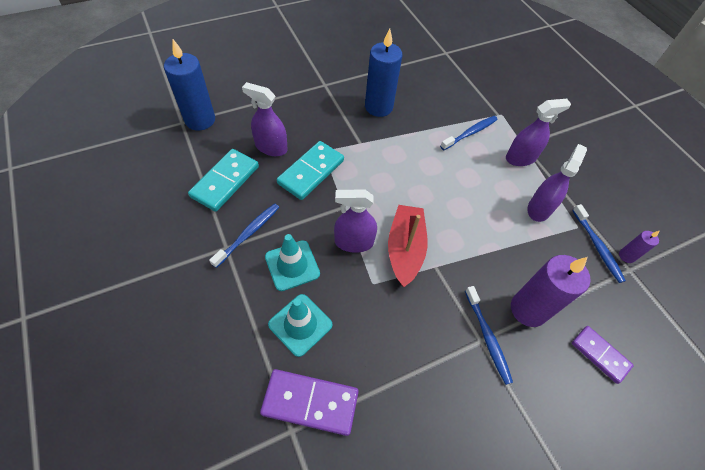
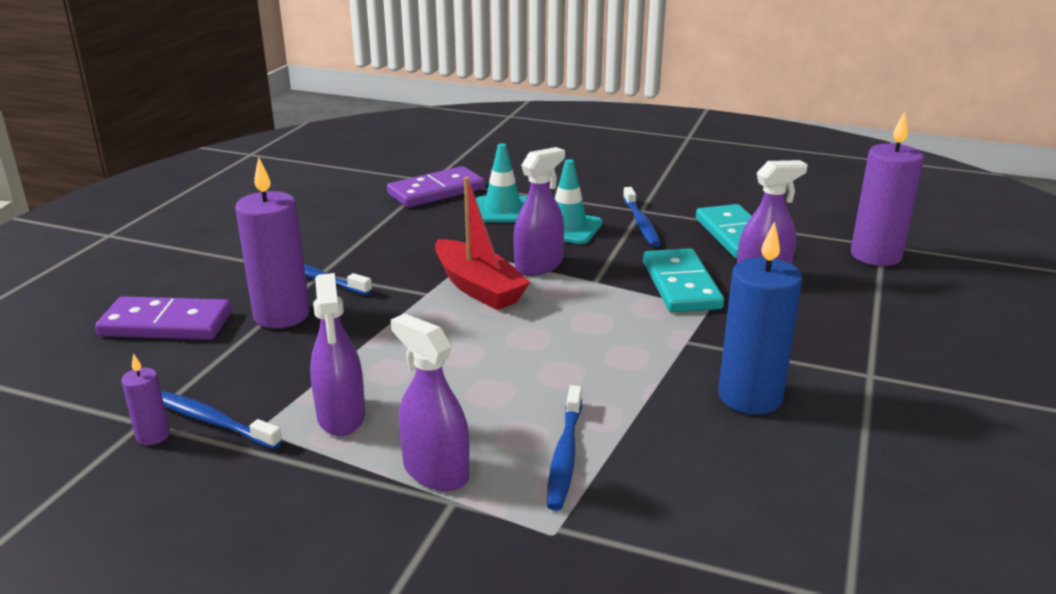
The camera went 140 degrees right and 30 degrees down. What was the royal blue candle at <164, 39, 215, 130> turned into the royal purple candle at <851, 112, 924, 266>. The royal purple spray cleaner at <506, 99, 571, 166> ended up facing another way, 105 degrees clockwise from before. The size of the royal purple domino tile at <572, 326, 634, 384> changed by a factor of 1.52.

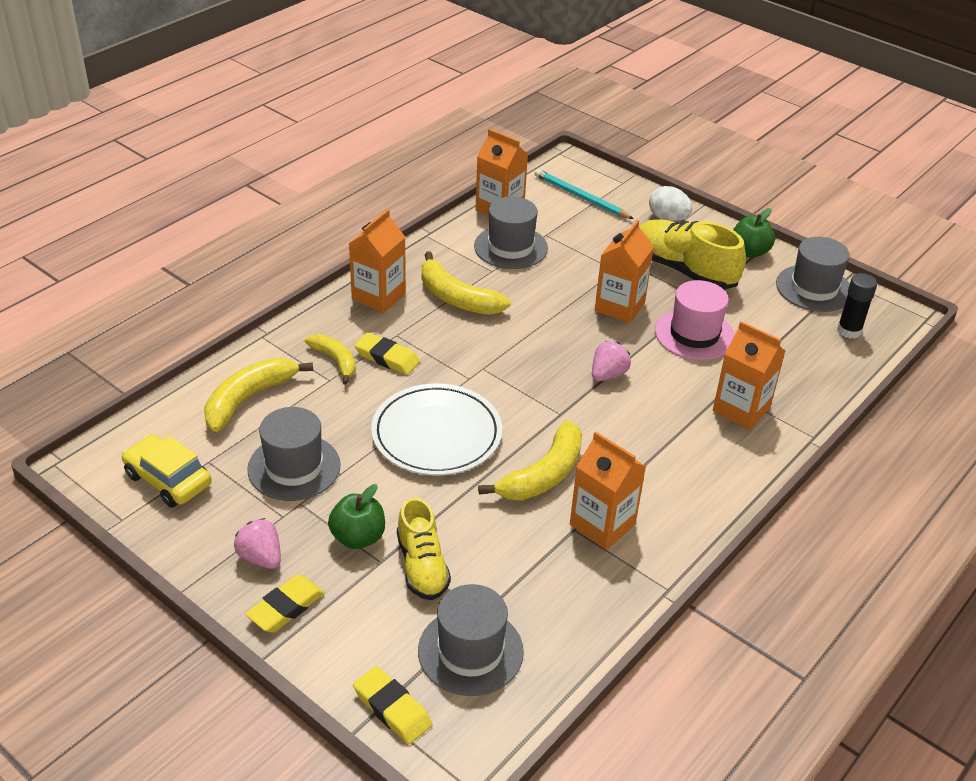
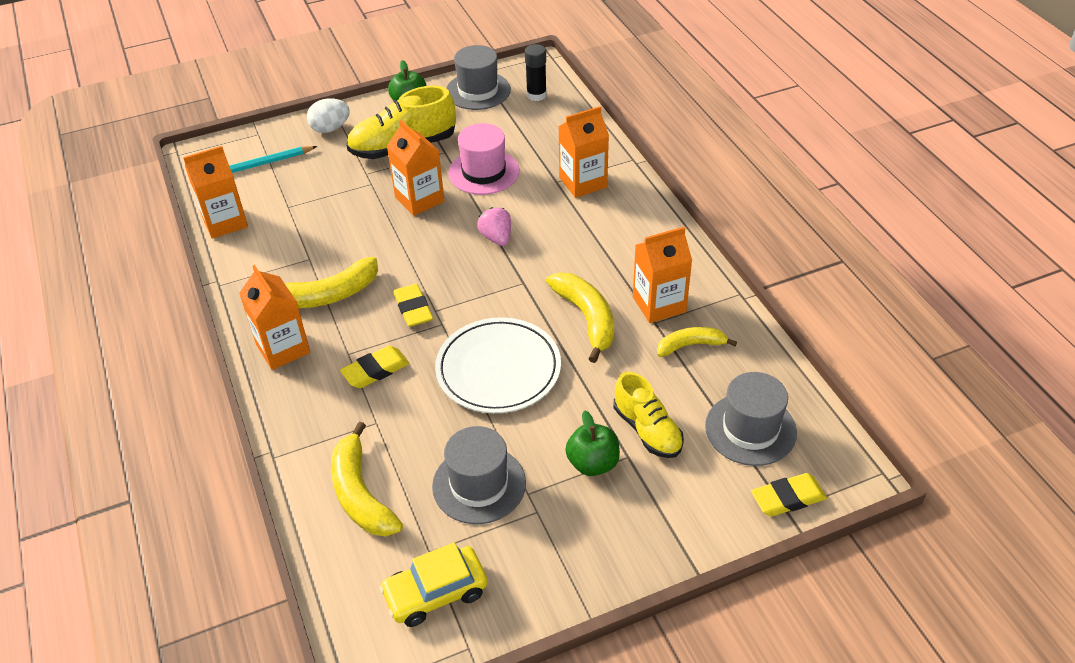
The camera went 60 degrees left and 5 degrees up. The second view lost the rose-pink toy strawberry at <234, 518, 281, 569>. The yellow eraser ended up elsewhere, having gone from <245, 575, 325, 633> to <393, 284, 433, 327>. The yellow banana fruit ended up elsewhere, having gone from <305, 334, 356, 385> to <657, 327, 737, 357>. The yellow lace-up shoe at <397, 497, 451, 600> ended up facing another way, 45 degrees clockwise from before. The second view lost the ash-grey hat at <474, 197, 548, 269>.

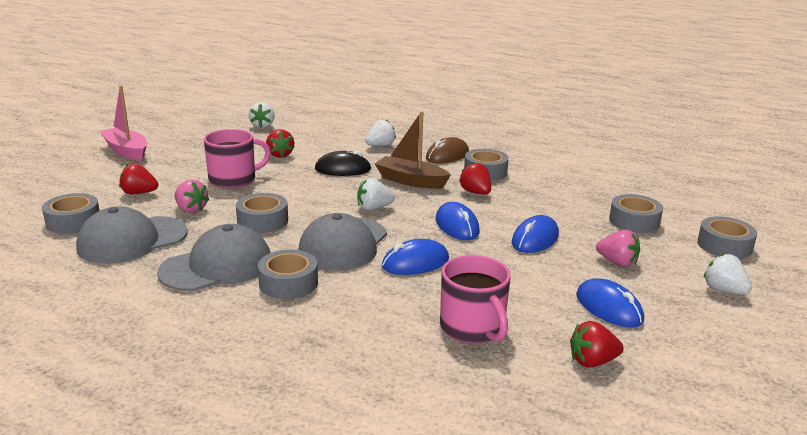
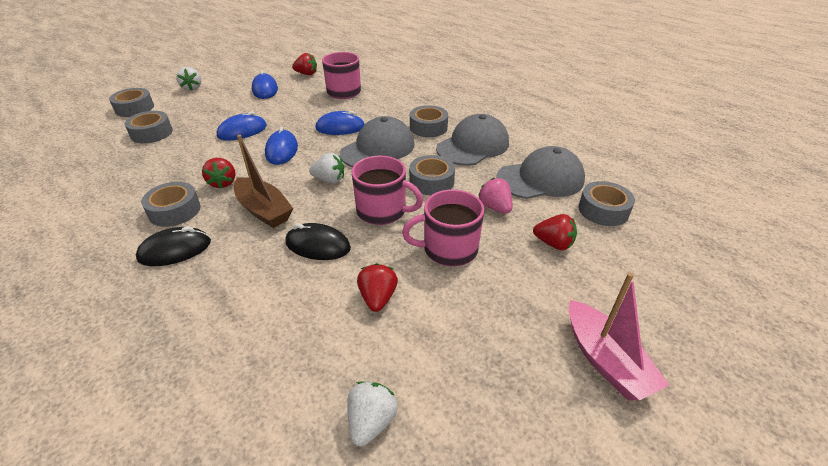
The camera went 160 degrees left and 15 degrees up. The ash-grey baseball cap at <157, 224, 271, 291> ended up facing another way, 150 degrees clockwise from before. The second view lost the pure white toy strawberry at <365, 120, 396, 146>. What was the brown PC mouse at <426, 137, 469, 164> turned into the black PC mouse at <136, 226, 211, 266>. The second view lost the rose-pink toy strawberry at <596, 230, 640, 267>. The second view gained the rose-pink tea mug at <351, 156, 423, 225>.

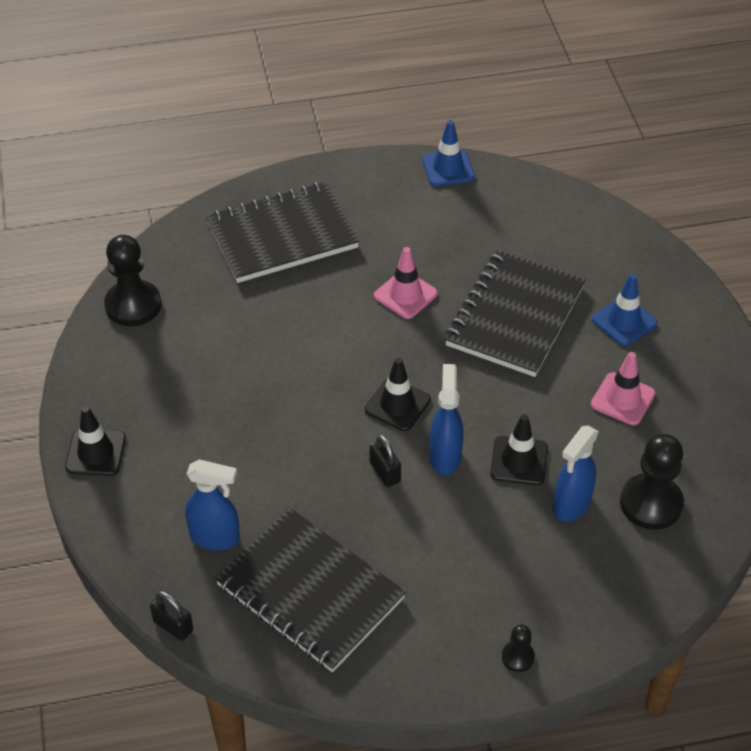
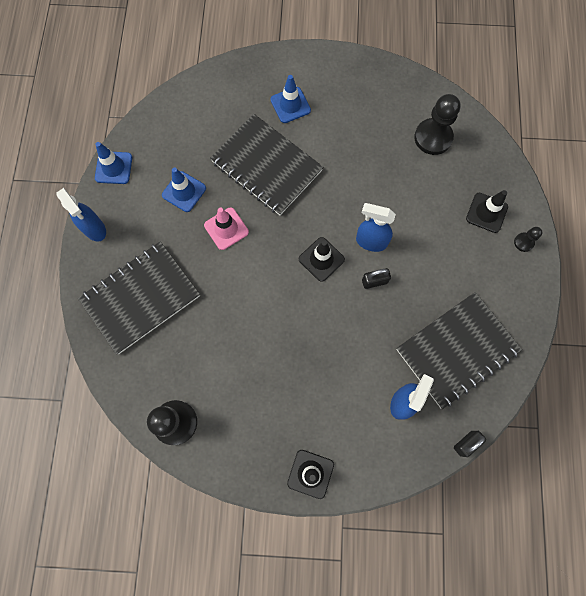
The camera went 75 degrees left and 25 degrees up. The black notebook at <206, 182, 359, 283> ended up facing another way, 60 degrees clockwise from before. The black traffic cone ended up elsewhere, having gone from <490, 414, 548, 485> to <466, 190, 508, 233>. The royal blue spray cleaner ended up elsewhere, having gone from <553, 426, 599, 522> to <56, 188, 106, 241>. The second view lost the rose-pink traffic cone at <591, 352, 656, 425>. The second view gained the royal blue traffic cone at <162, 168, 206, 212>.

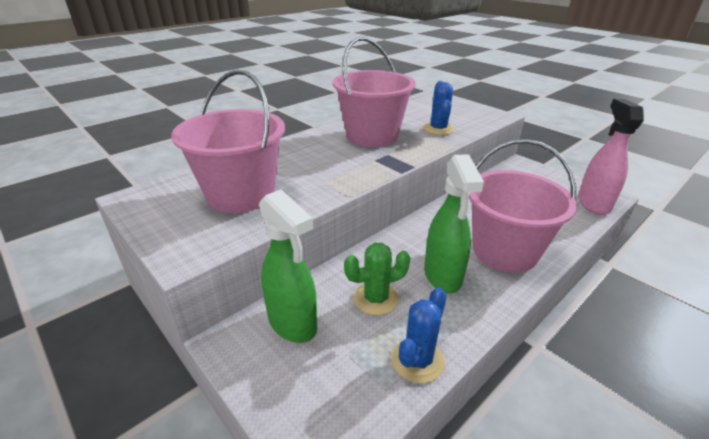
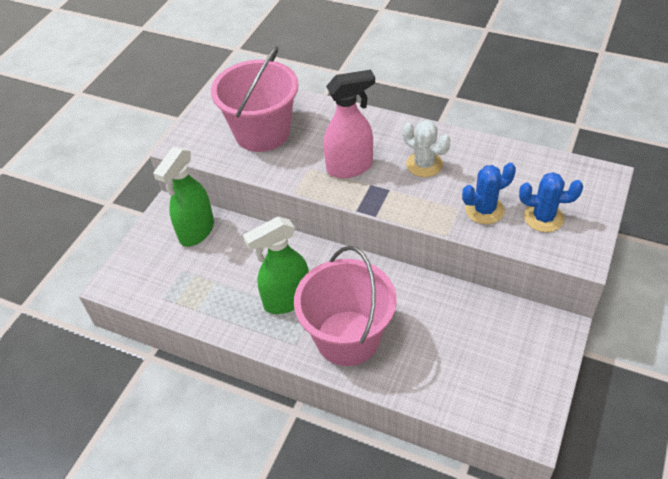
The camera went 70 degrees right and 15 degrees up. Where the rose-pink bucket stood at <333, 37, 416, 147>, the pure white saguaro cactus came to stand at <403, 120, 450, 177>. The second view lost the leaf-green saguaro cactus at <344, 243, 410, 315>. The royal blue saguaro cactus ended up elsewhere, having gone from <392, 288, 447, 383> to <519, 172, 583, 232>. The rose-pink spray cleaner ended up elsewhere, having gone from <578, 99, 644, 215> to <323, 70, 375, 178>.

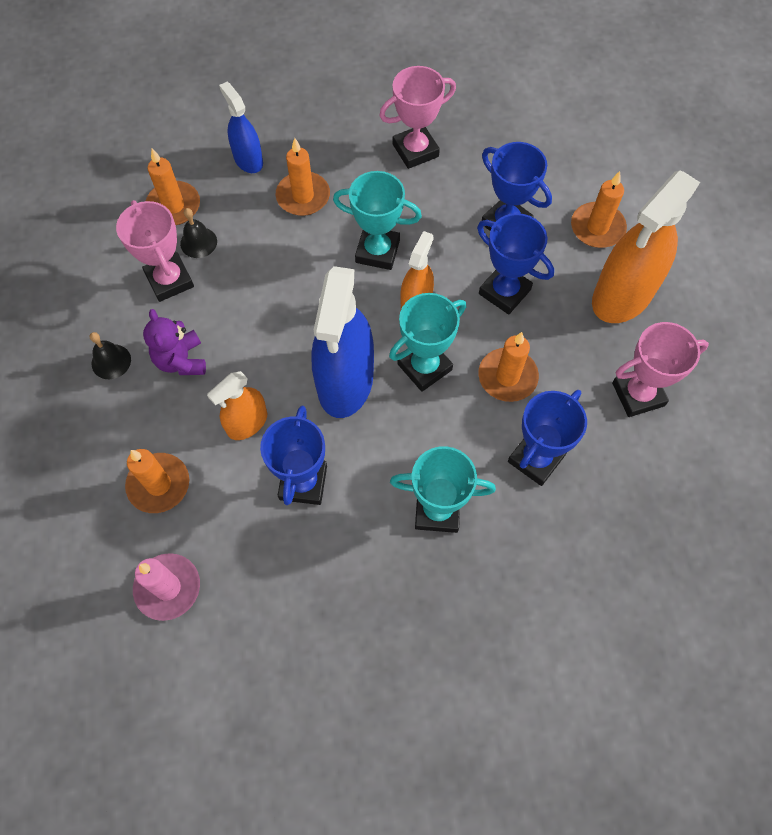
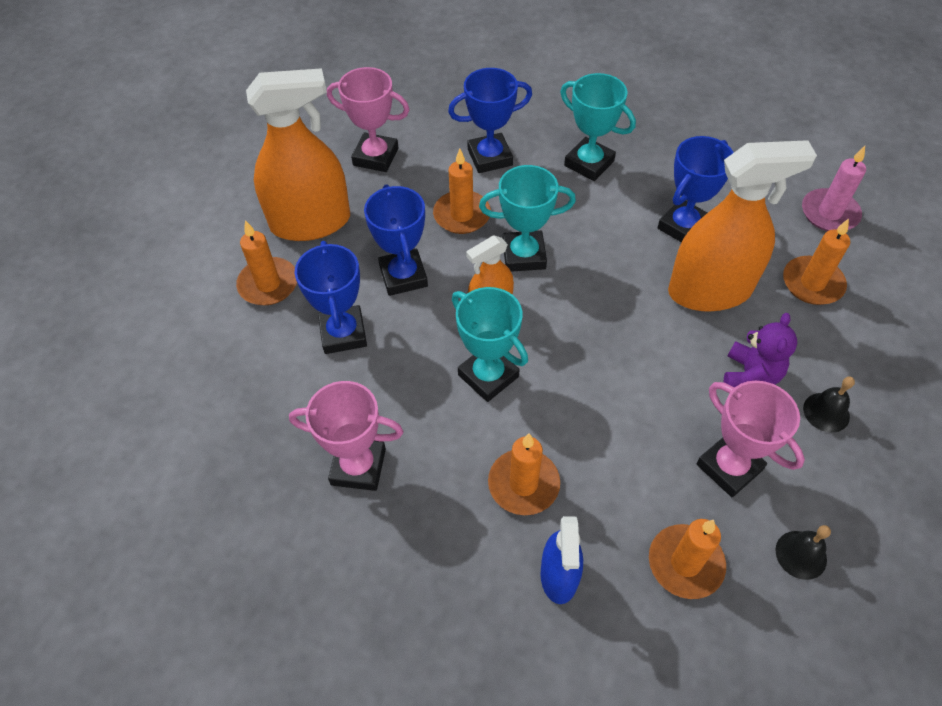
The camera went 145 degrees left and 10 degrees down. The rose-pink award cup at <116, 200, 194, 302> ended up facing another way, 45 degrees counterclockwise from before. The black hand bell ended up elsewhere, having gone from <180, 208, 217, 258> to <775, 525, 831, 580>. The size of the orange-coloured spray cleaner at <207, 371, 267, 440> changed by a factor of 1.85. The second view lost the royal blue spray cleaner at <311, 266, 374, 418>.

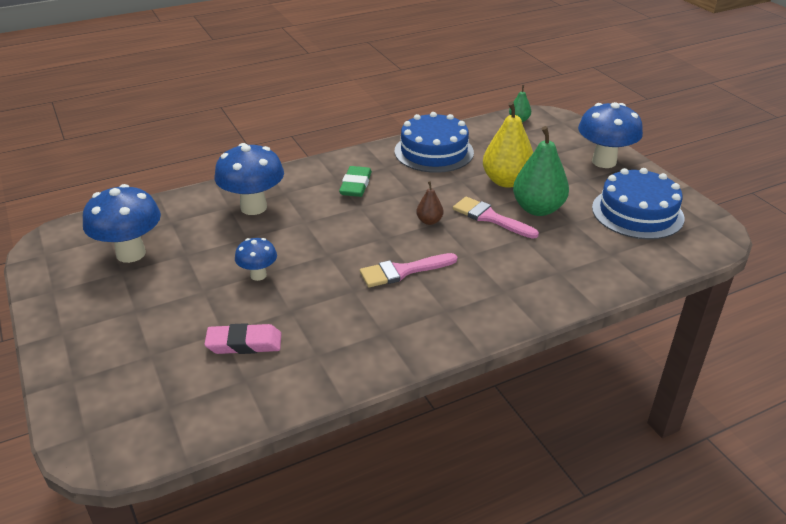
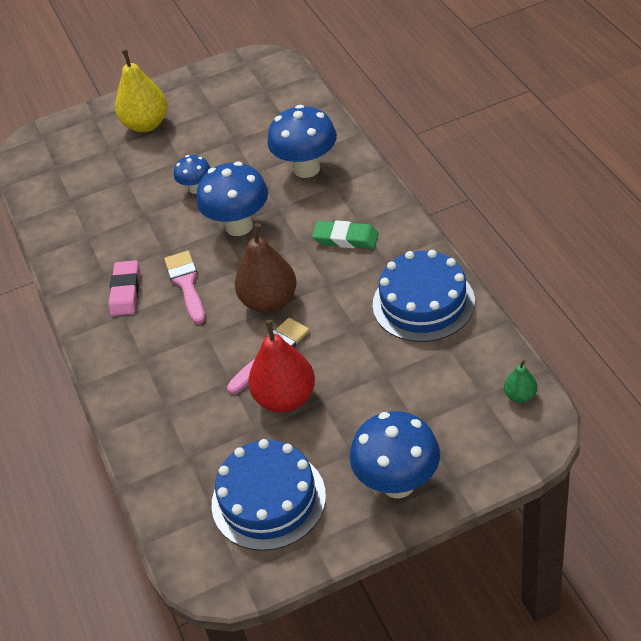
The camera went 100 degrees right and 10 degrees up. The royal blue fungus ended up elsewhere, having gone from <83, 184, 161, 263> to <197, 162, 268, 236>. The rose-pink eraser ended up elsewhere, having gone from <204, 323, 281, 354> to <109, 260, 140, 316>. The size of the brown pear fruit at <416, 181, 443, 225> changed by a factor of 2.05. The yellow pear fruit ended up elsewhere, having gone from <483, 101, 533, 188> to <115, 49, 167, 132>. What was the leaf-green pear fruit at <513, 126, 569, 216> turned into the red pear fruit at <248, 320, 315, 413>.

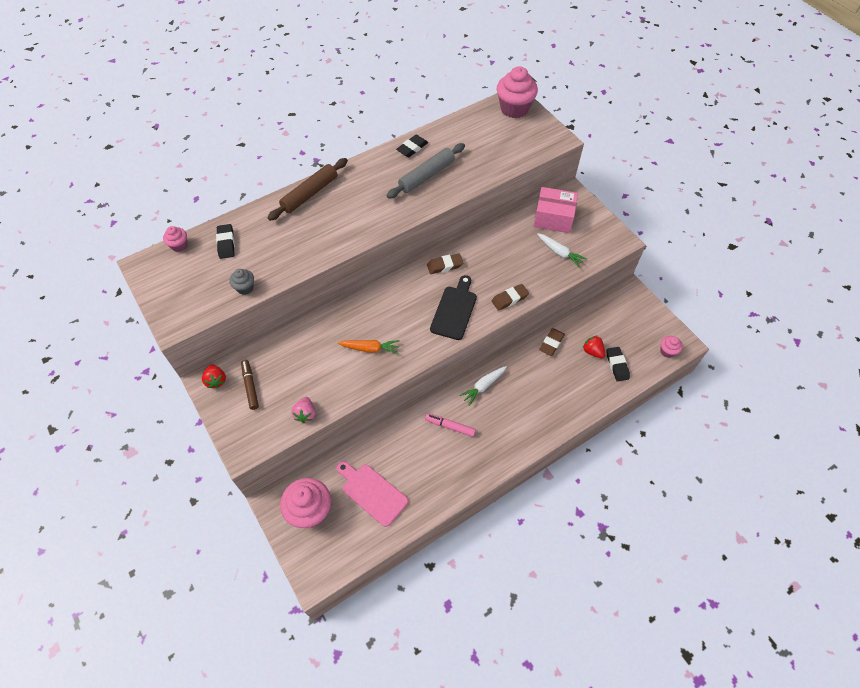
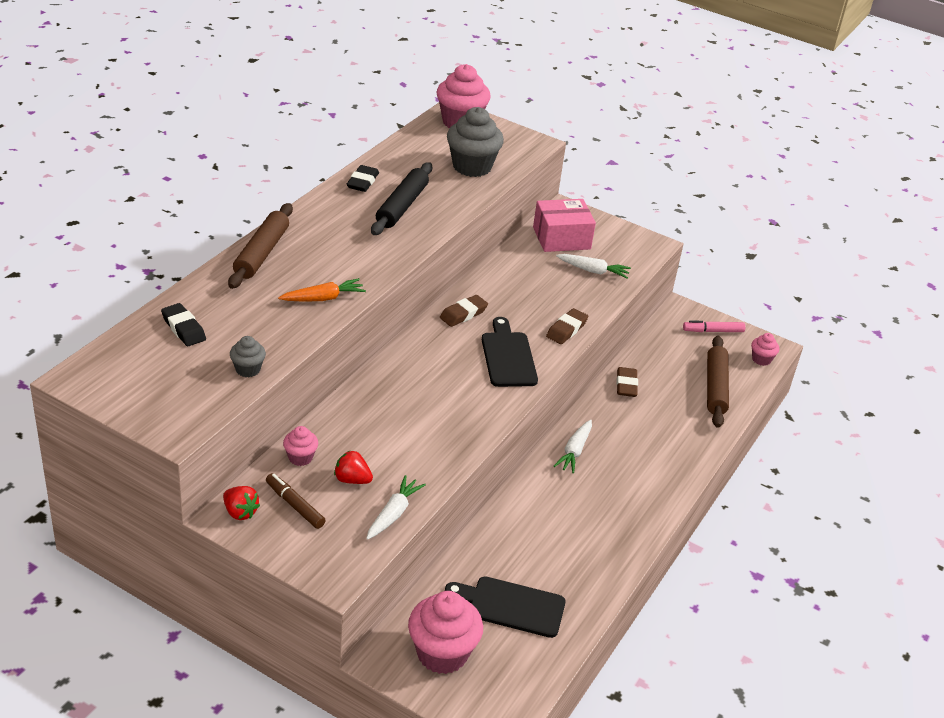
The camera went 30 degrees left and 20 degrees down. The rose-pink muffin ended up elsewhere, having gone from <163, 226, 188, 252> to <283, 426, 318, 466>. Where the rose-pink toy strawberry stood at <292, 397, 315, 423>, the pure white toy carrot came to stand at <366, 475, 426, 540>. What was the rose-pink bread board at <336, 461, 408, 527> turned into the black bread board at <445, 576, 565, 638>. The orange-coloured toy carrot ended up elsewhere, having gone from <338, 340, 400, 354> to <278, 278, 366, 302>. What was the ash-grey rolling pin at <387, 143, 465, 199> turned into the black rolling pin at <371, 162, 432, 235>. The rose-pink marker ended up elsewhere, having gone from <425, 413, 476, 437> to <683, 321, 746, 332>. The red toy strawberry ended up elsewhere, having gone from <583, 336, 605, 358> to <334, 450, 373, 484>. Where the black eraser stood at <607, 347, 630, 382>, the brown rolling pin came to stand at <707, 336, 729, 428>. The second view gained the ash-grey muffin at <447, 107, 504, 177>.

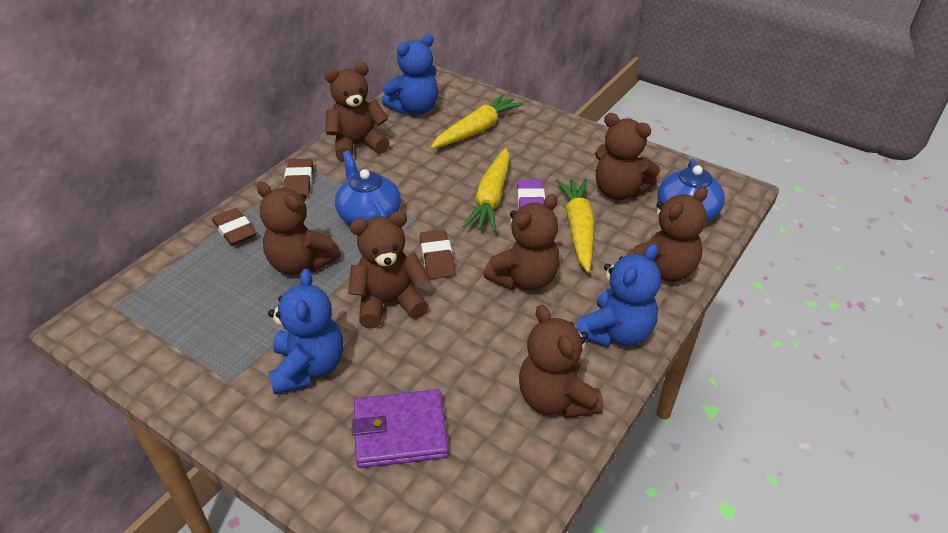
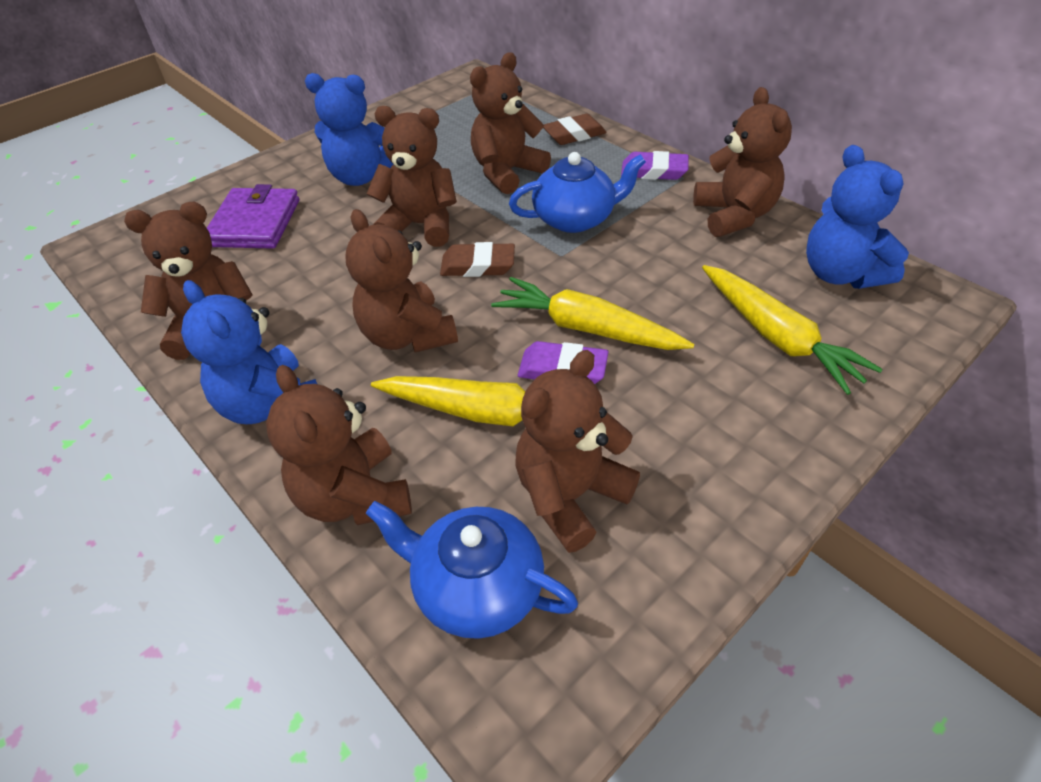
The camera went 105 degrees right and 5 degrees up. What was the brown eraser at <283, 159, 313, 198> turned into the royal purple eraser at <621, 151, 689, 180>. The brown teddy at <348, 211, 428, 328> ended up facing another way, 75 degrees counterclockwise from before.

